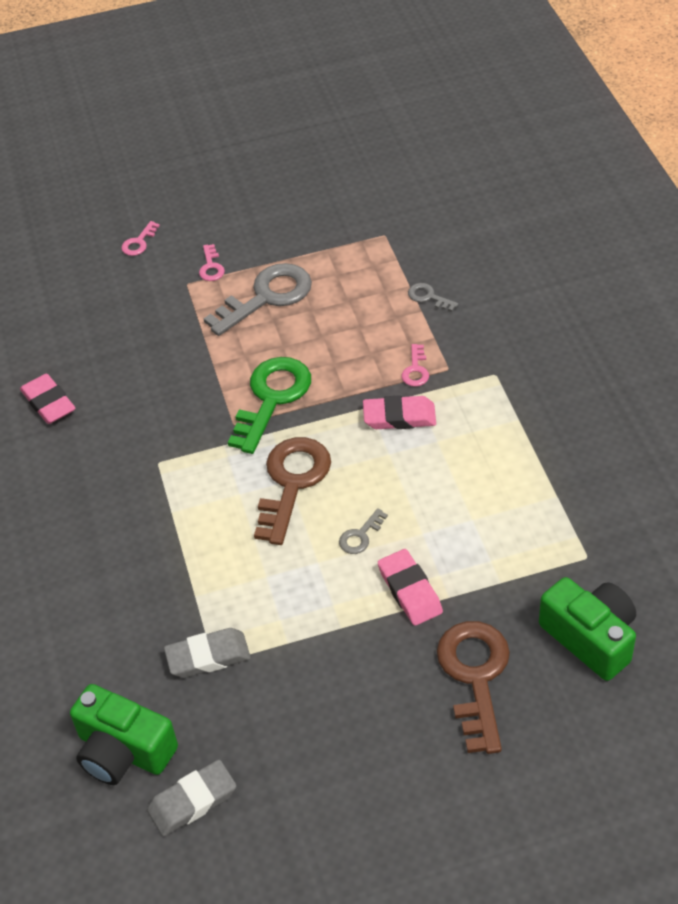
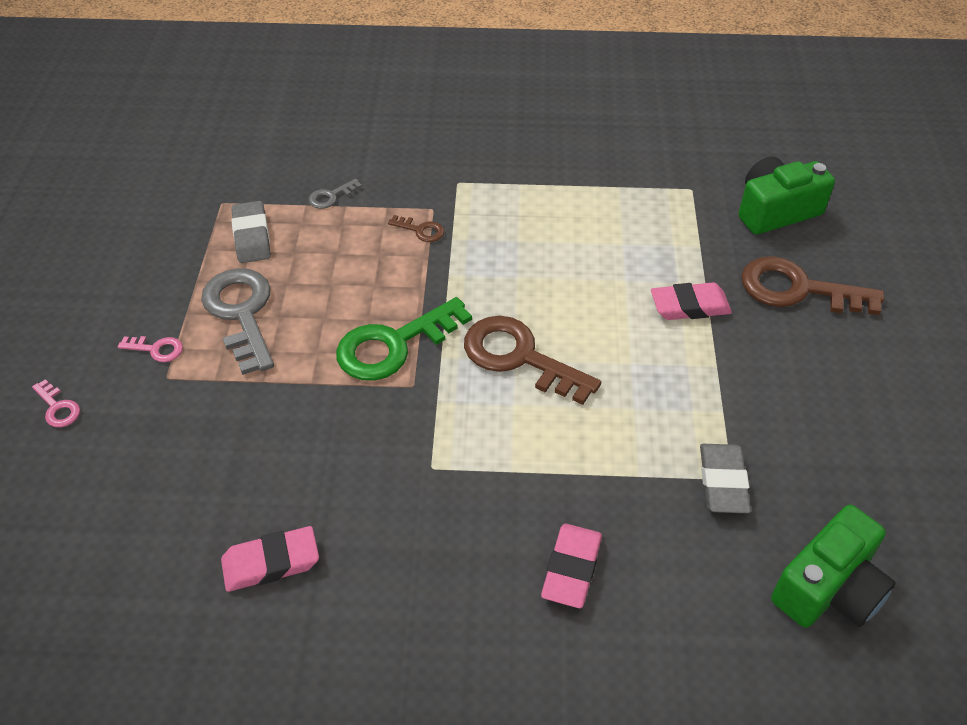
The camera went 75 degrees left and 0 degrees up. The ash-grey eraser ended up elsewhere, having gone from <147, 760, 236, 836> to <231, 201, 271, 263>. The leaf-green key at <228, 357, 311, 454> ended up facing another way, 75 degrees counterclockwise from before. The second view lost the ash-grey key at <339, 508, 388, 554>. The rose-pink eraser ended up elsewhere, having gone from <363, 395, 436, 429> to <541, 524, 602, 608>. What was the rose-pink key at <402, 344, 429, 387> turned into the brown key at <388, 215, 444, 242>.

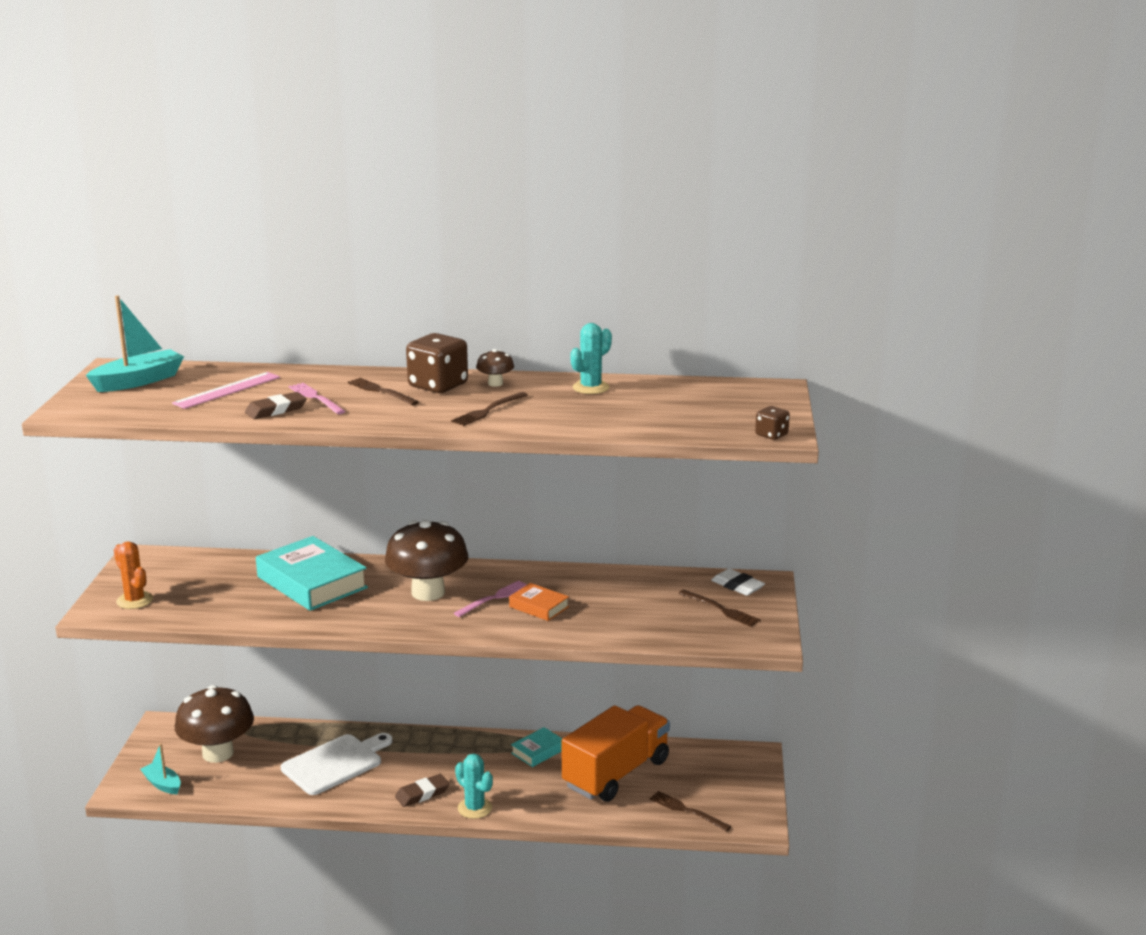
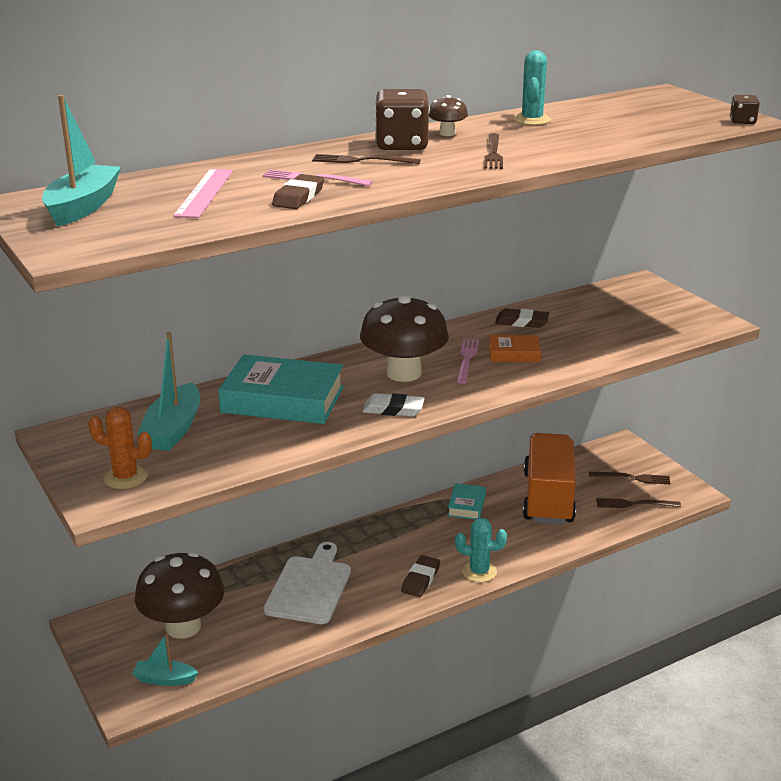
The camera went 35 degrees left and 5 degrees up. The brown fork ended up elsewhere, having gone from <678, 590, 761, 627> to <589, 472, 670, 484>. The pure white eraser ended up elsewhere, having gone from <711, 569, 765, 596> to <362, 393, 425, 416>. The second view gained the teal sailboat at <137, 332, 200, 451>. The second view gained the brown eraser at <495, 309, 549, 328>.

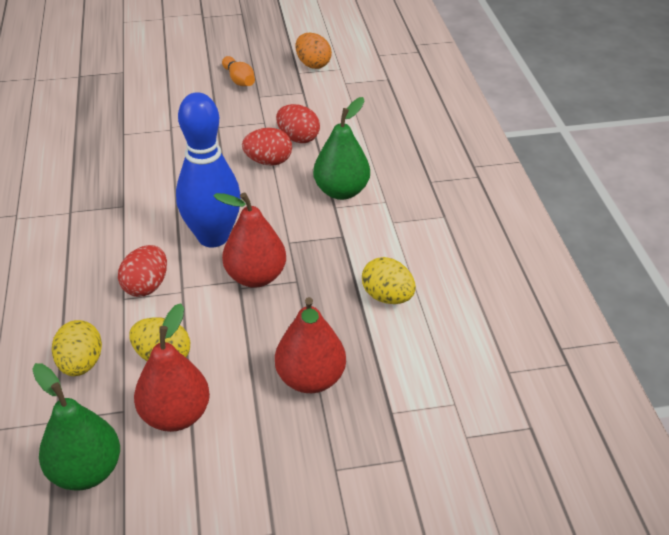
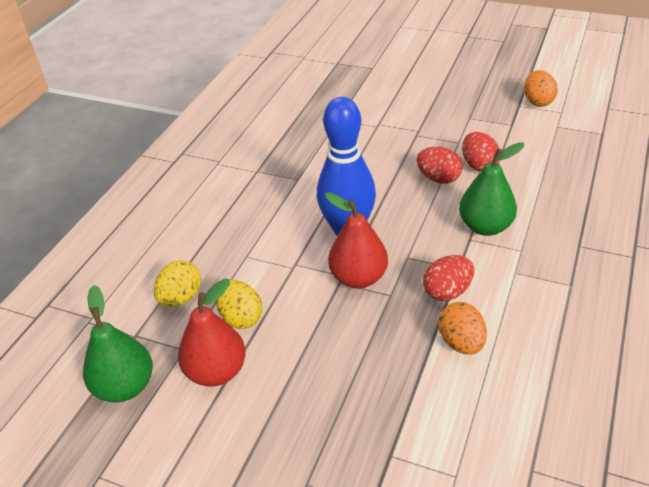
The camera went 35 degrees right and 0 degrees up. The red toy egg ended up elsewhere, having gone from <118, 245, 167, 297> to <423, 255, 474, 301>. The second view lost the orange-coloured bowling pin at <222, 56, 255, 86>. The second view lost the red pear fruit at <275, 297, 346, 393>. What was the yellow toy egg at <362, 257, 416, 304> turned into the orange-coloured toy egg at <438, 302, 487, 355>.

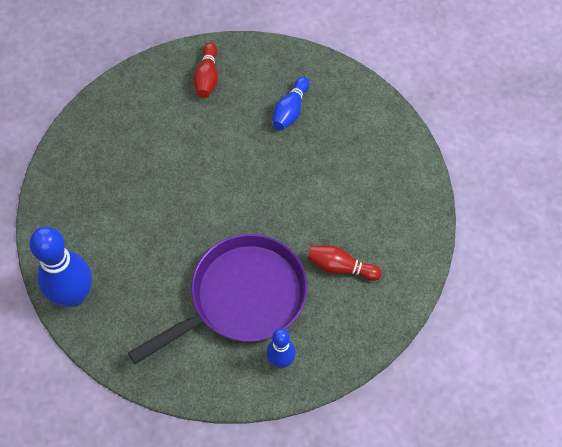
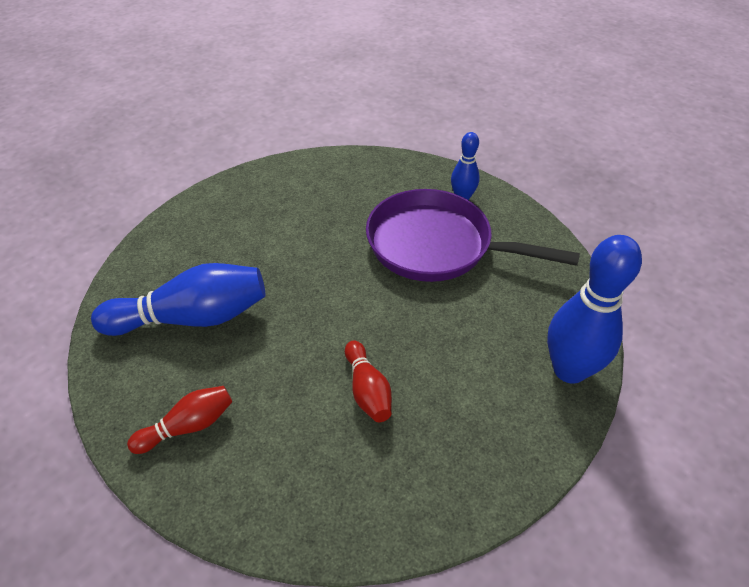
The camera went 125 degrees left and 15 degrees down. The size of the royal blue bowling pin at <273, 76, 310, 130> changed by a factor of 1.83. The red bowling pin ended up elsewhere, having gone from <307, 245, 382, 281> to <345, 340, 392, 422>.

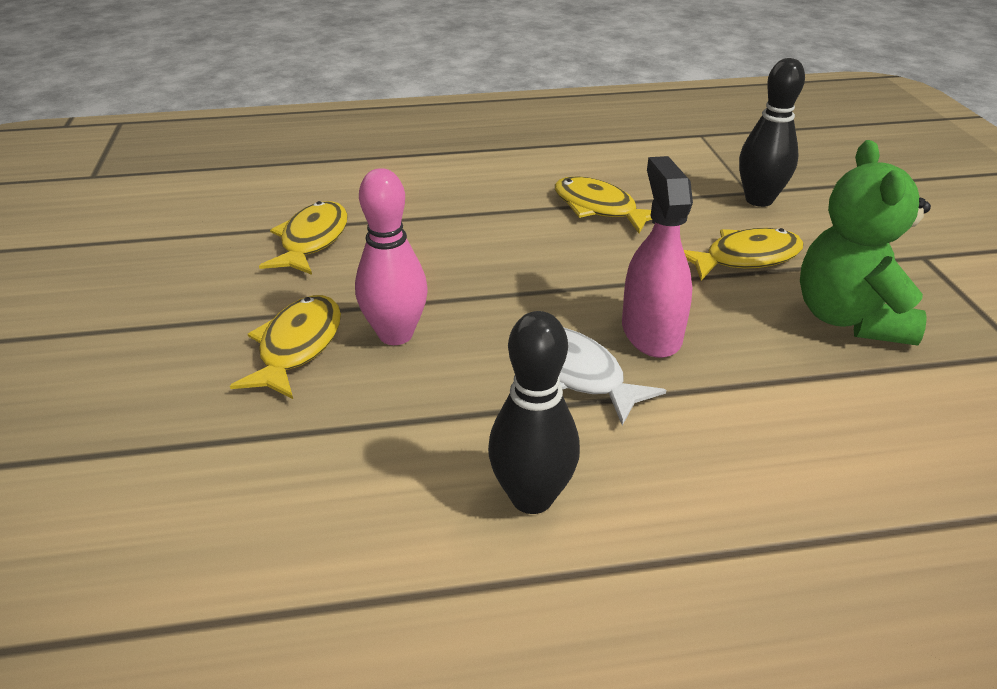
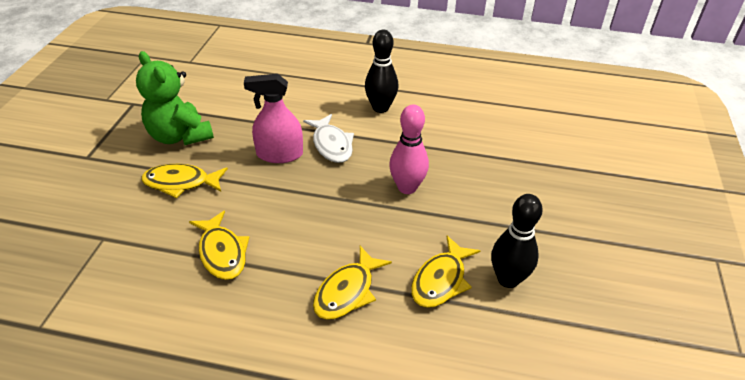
The camera went 160 degrees left and 5 degrees up. The yellow fish ended up elsewhere, having gone from <230, 295, 341, 399> to <313, 246, 392, 320>. The rose-pink spray cleaner at <622, 156, 693, 358> ended up facing another way, 75 degrees clockwise from before. The black bowling pin ended up elsewhere, having gone from <739, 58, 805, 207> to <491, 194, 542, 288>. The leaf-green teddy at <800, 140, 931, 345> ended up facing another way, 120 degrees clockwise from before.

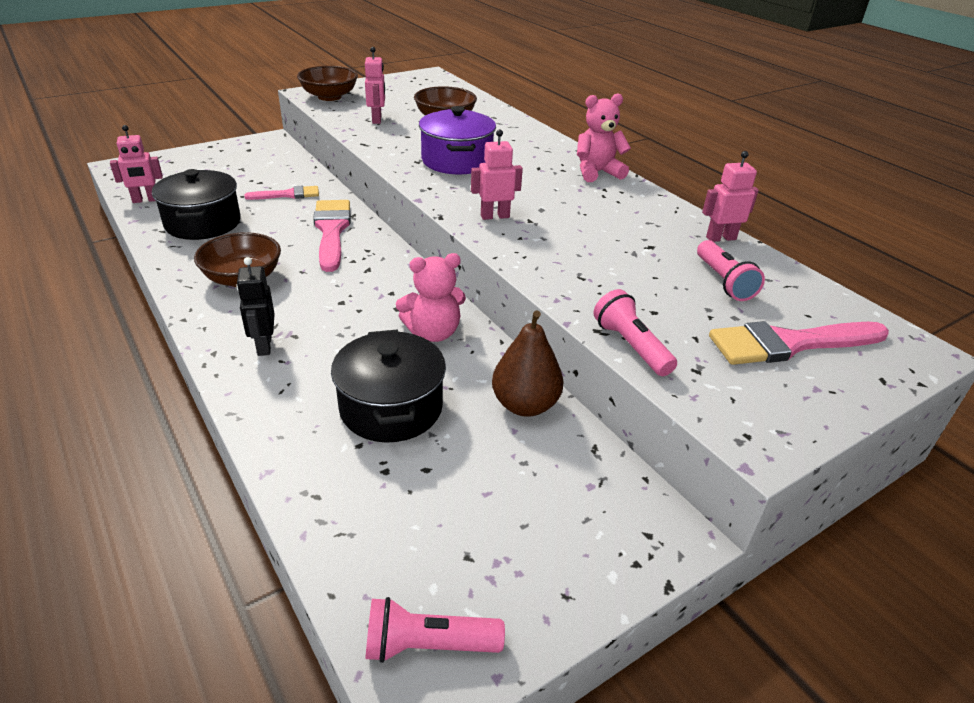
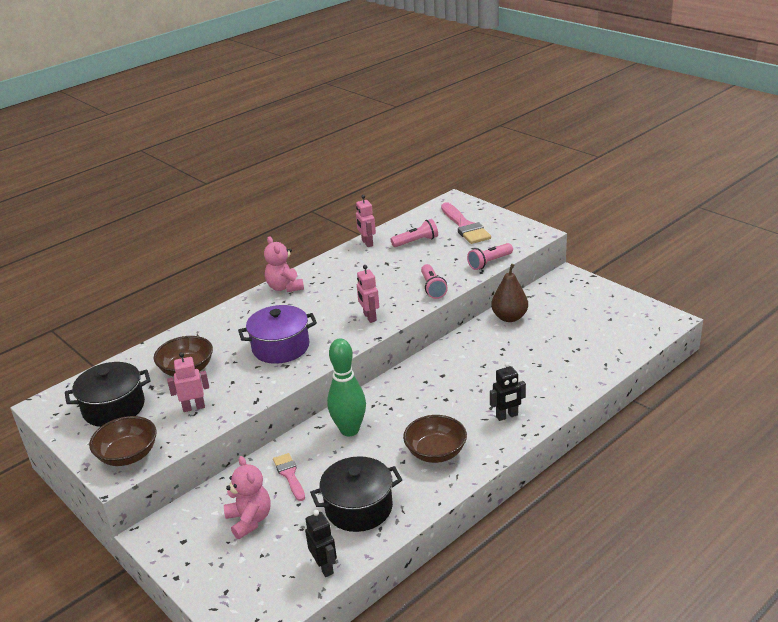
The camera went 95 degrees left and 5 degrees down. What was the rose-pink robot figure at <110, 125, 163, 203> turned into the black robot figure at <305, 510, 337, 577>. Where the rose-pink paintbrush stood at <313, 200, 351, 272>, the leaf-green bowling pin came to stand at <327, 339, 366, 436>. The black cooking pot ended up elsewhere, having gone from <331, 329, 446, 442> to <65, 362, 150, 427>. The rose-pink flashlight ended up elsewhere, having gone from <365, 597, 505, 663> to <421, 264, 448, 299>. The rose-pink teddy ended up elsewhere, having gone from <396, 253, 466, 342> to <224, 456, 271, 539>.

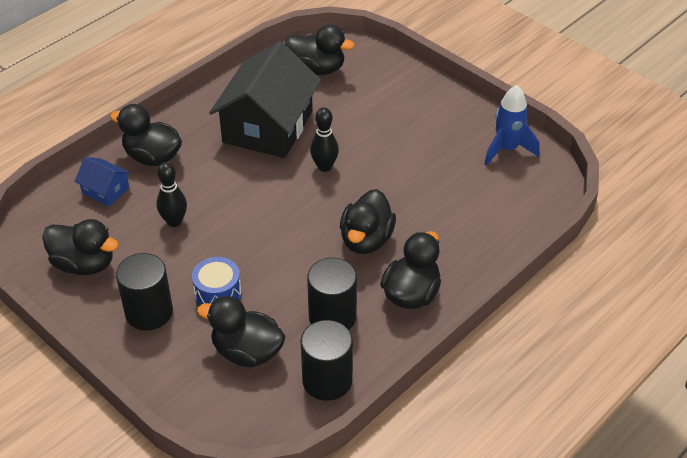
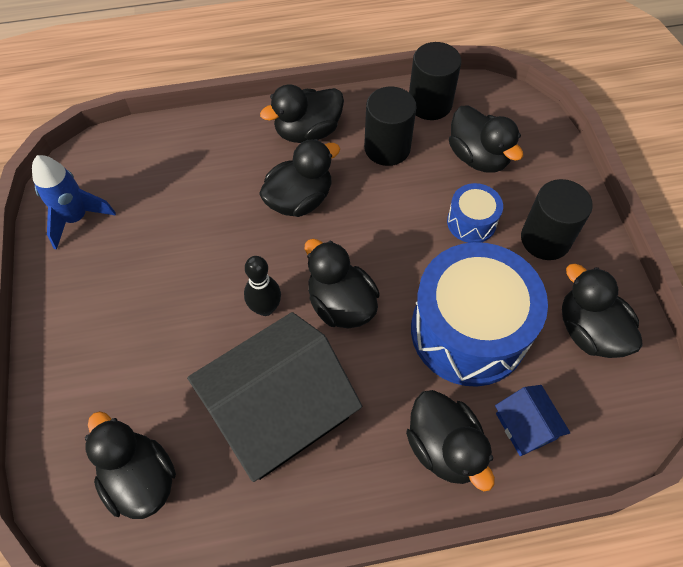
The camera went 145 degrees left and 15 degrees up. Where the black bowling pin stood at <156, 162, 187, 227>, the royal blue drum came to stand at <411, 242, 548, 387>. The second view gained the black toy duck at <305, 239, 380, 328>.

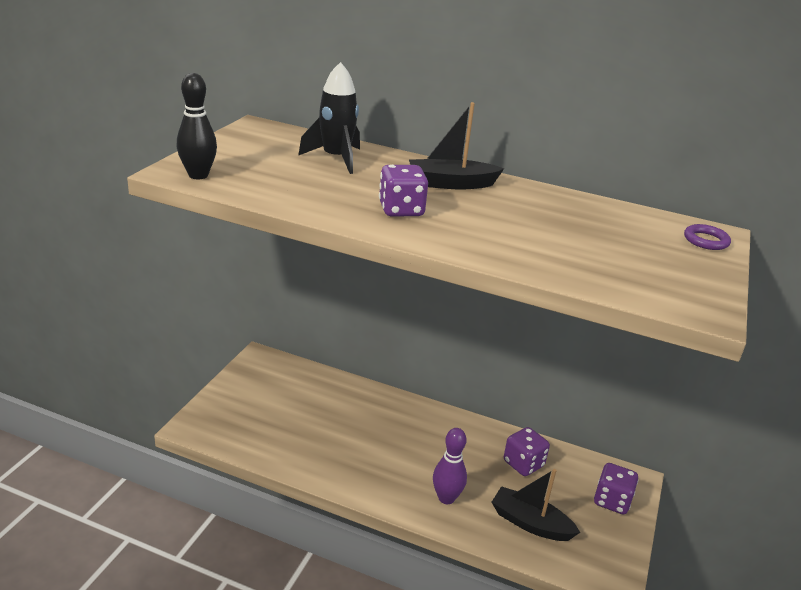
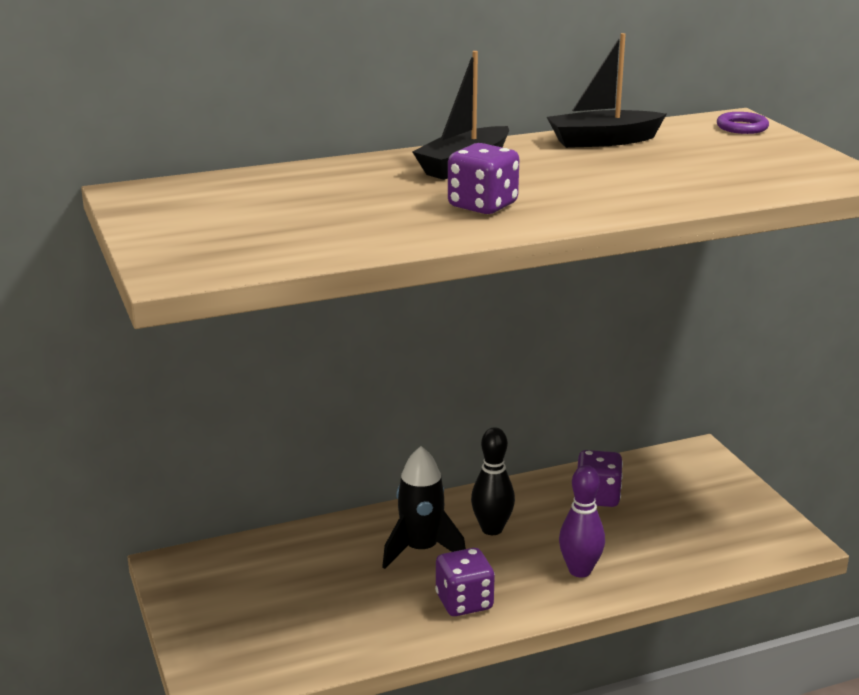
The camera went 40 degrees left and 5 degrees down. The black bowling pin ended up elsewhere, having gone from <177, 73, 217, 179> to <471, 427, 515, 535>. The black rocket ended up elsewhere, having gone from <298, 62, 360, 174> to <382, 446, 466, 569>. The black sailboat ended up elsewhere, having gone from <492, 469, 580, 541> to <547, 33, 666, 148>. The royal purple dice ended up elsewhere, having gone from <594, 463, 638, 514> to <435, 548, 495, 616>.

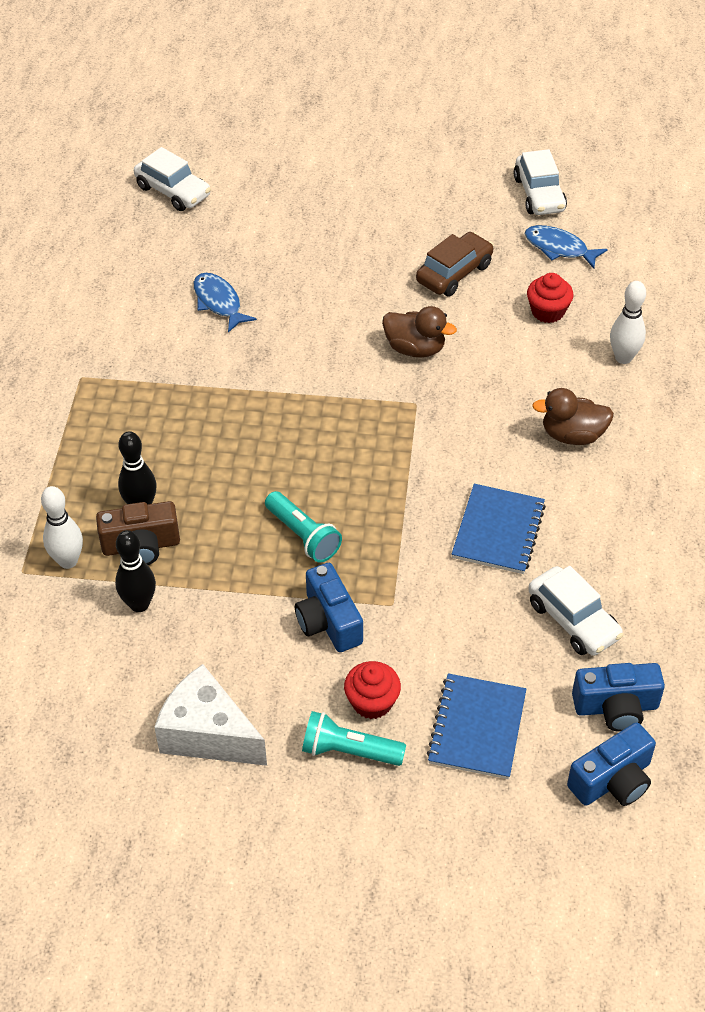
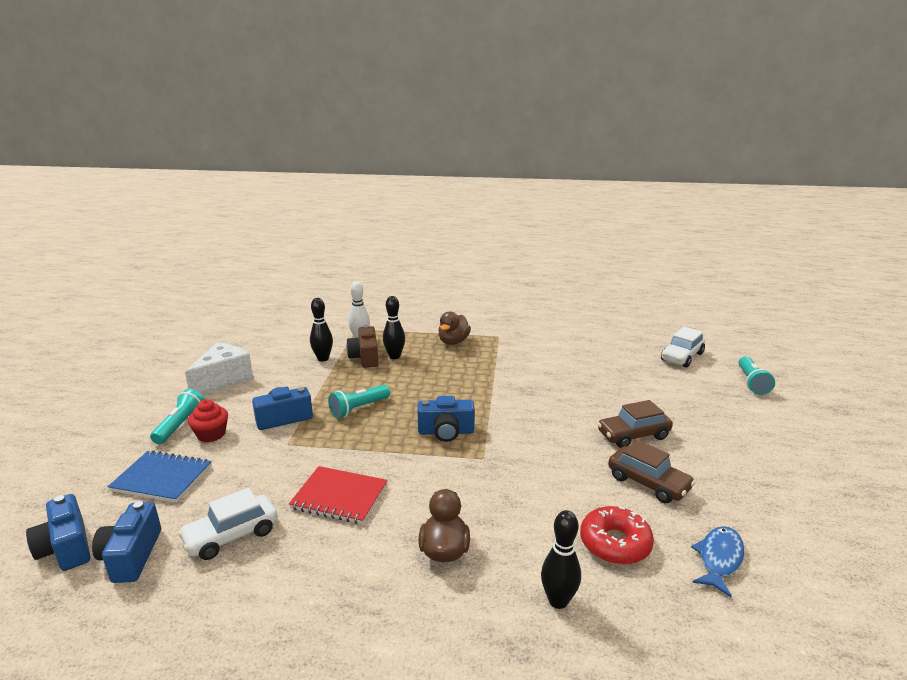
The camera went 90 degrees right and 25 degrees down. The second view lost the royal blue fish at <194, 273, 257, 333>. The brown toy duck ended up elsewhere, having gone from <382, 306, 457, 358> to <438, 311, 471, 345>. What was the royal blue notebook at <452, 484, 546, 574> turned into the red notebook at <289, 466, 388, 524>. The second view lost the pure white car at <514, 149, 567, 215>. Where the red muffin stood at <527, 273, 574, 323>, the red doughnut came to stand at <580, 506, 654, 565>. What was the pure white bowling pin at <610, 281, 646, 364> turned into the black bowling pin at <541, 510, 581, 609>. The second view gained the royal blue compact camera at <417, 396, 475, 442>. The second view gained the brown car at <597, 400, 673, 448>. The second view gained the teal flashlight at <739, 356, 775, 395>.

